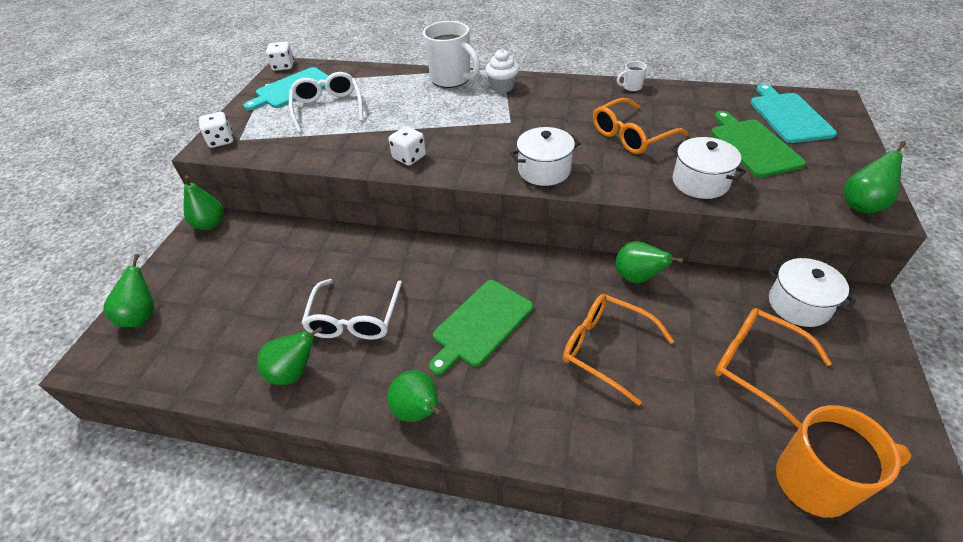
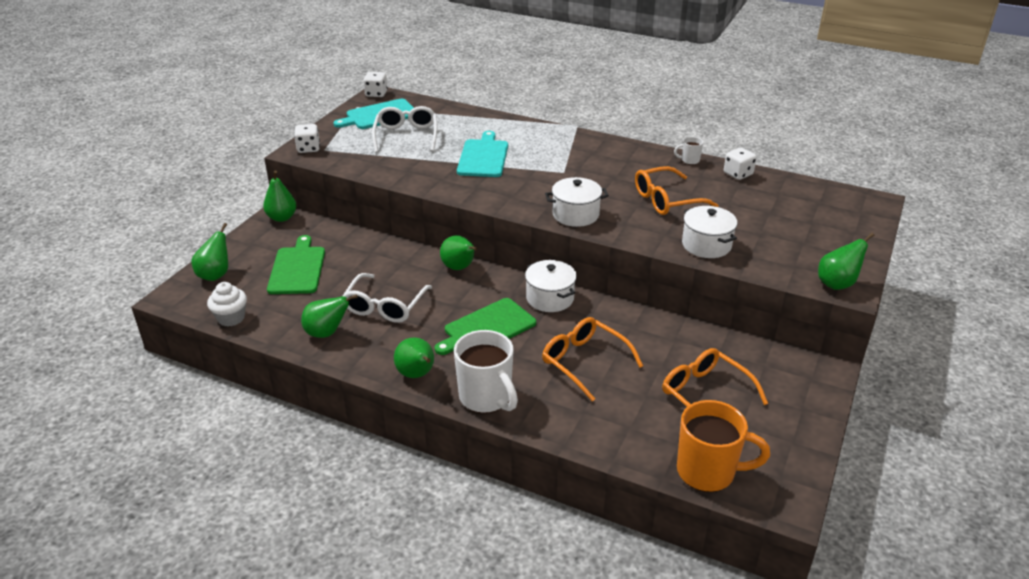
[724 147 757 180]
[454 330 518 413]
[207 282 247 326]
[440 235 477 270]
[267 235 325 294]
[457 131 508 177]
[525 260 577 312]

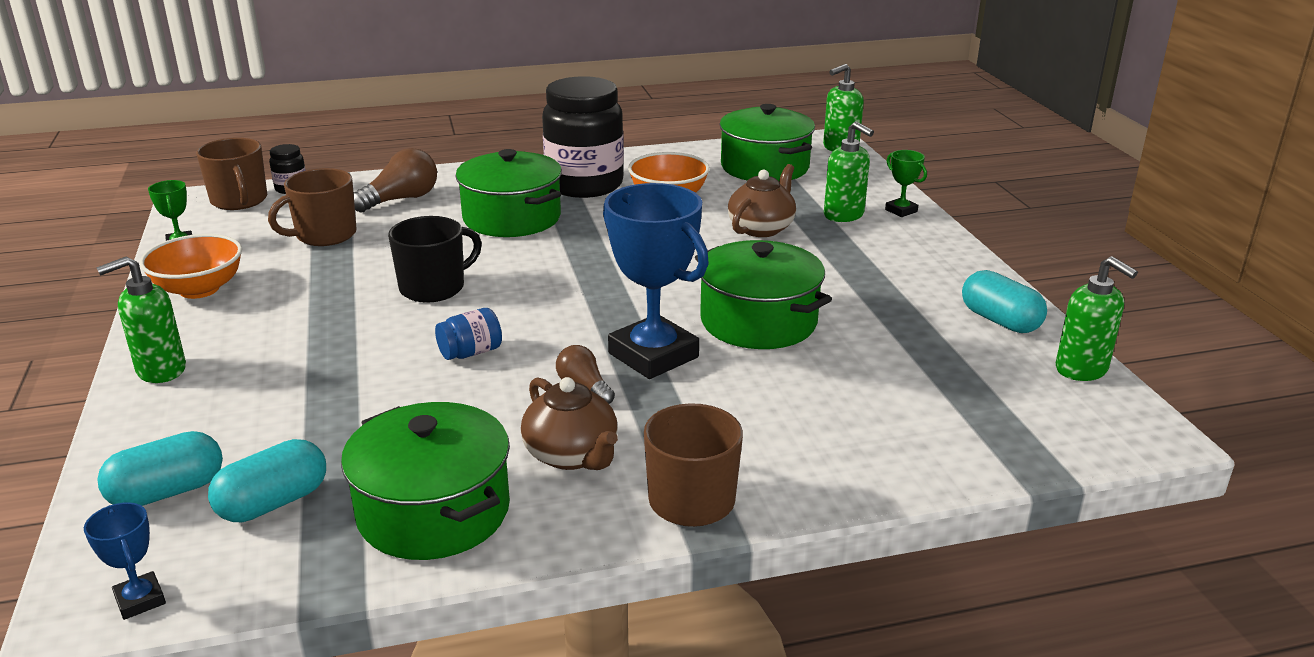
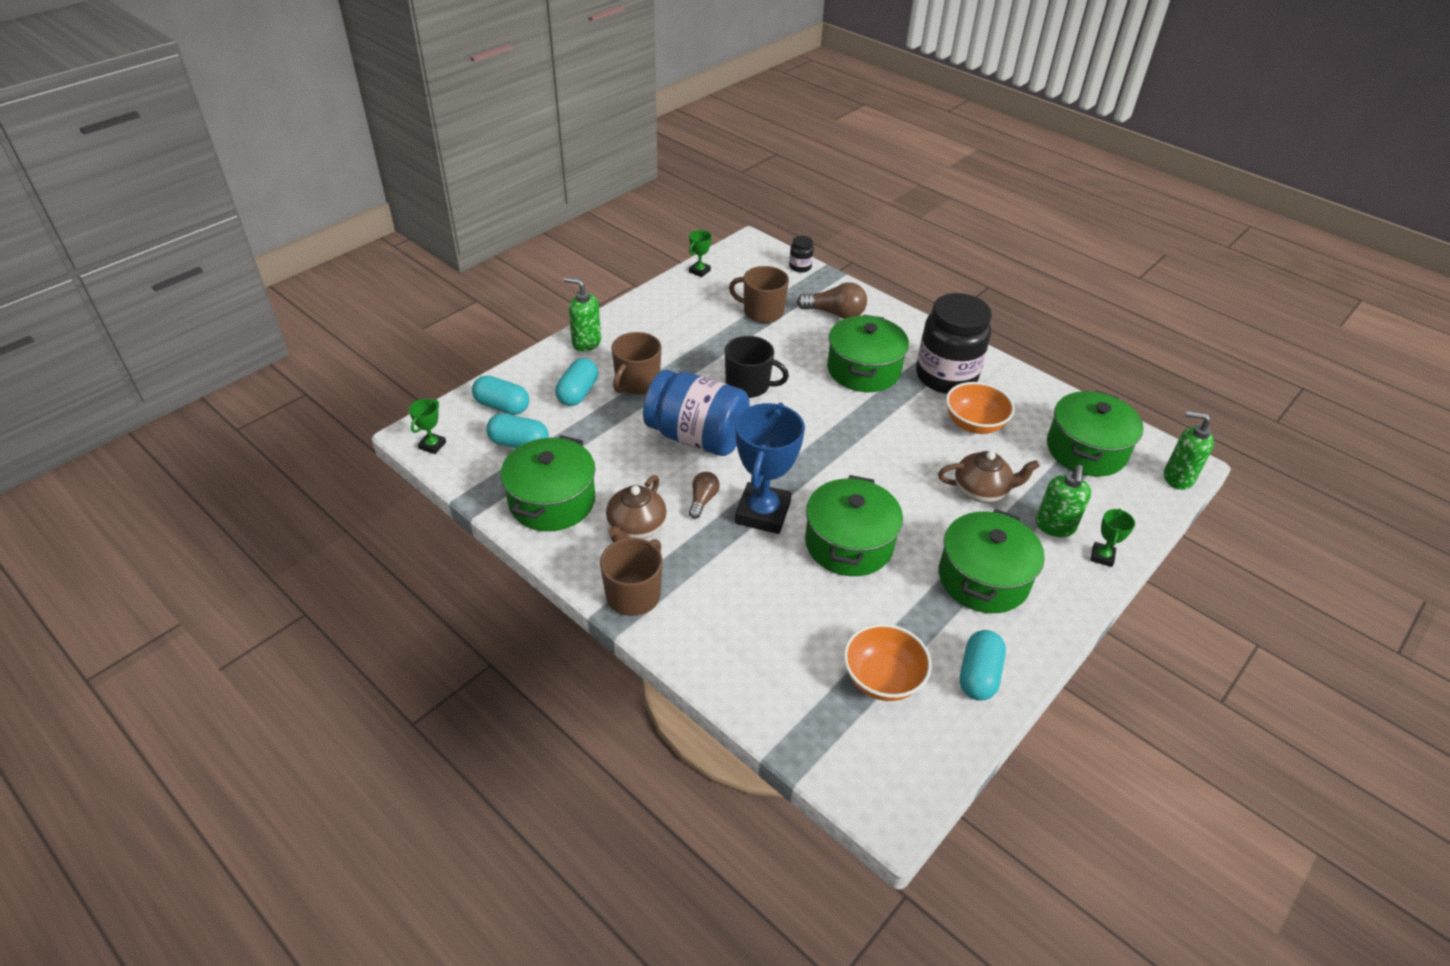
[409 399 446 454]
[844 624 932 701]
[612 332 661 394]
[643 370 750 456]
[1056 256 1138 381] (first image)
[555 358 598 406]
[939 509 1045 613]

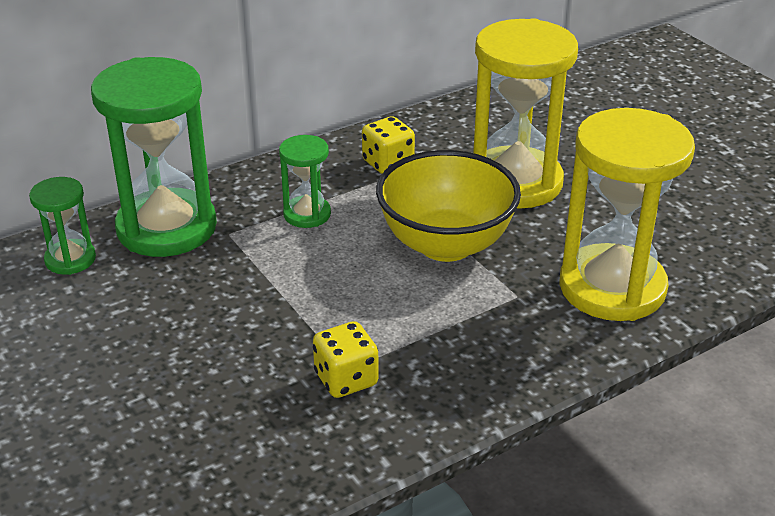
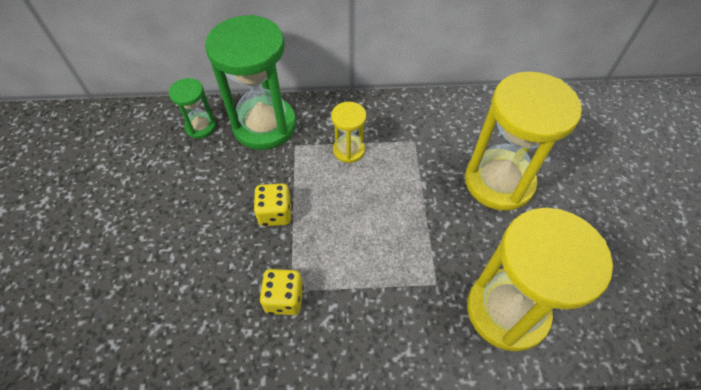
[331 102 366 163]
[253 183 292 226]
[376 150 521 262] (first image)

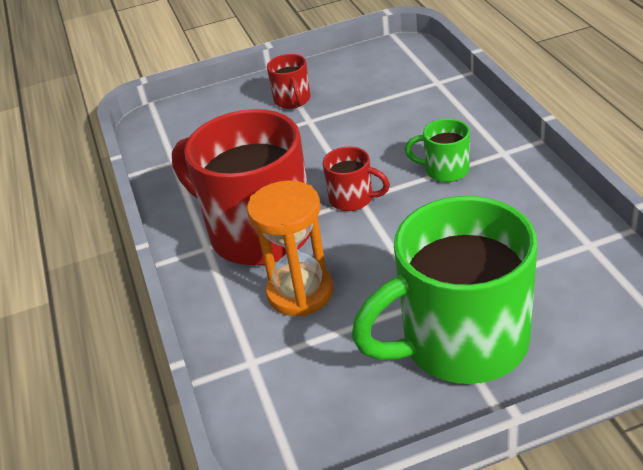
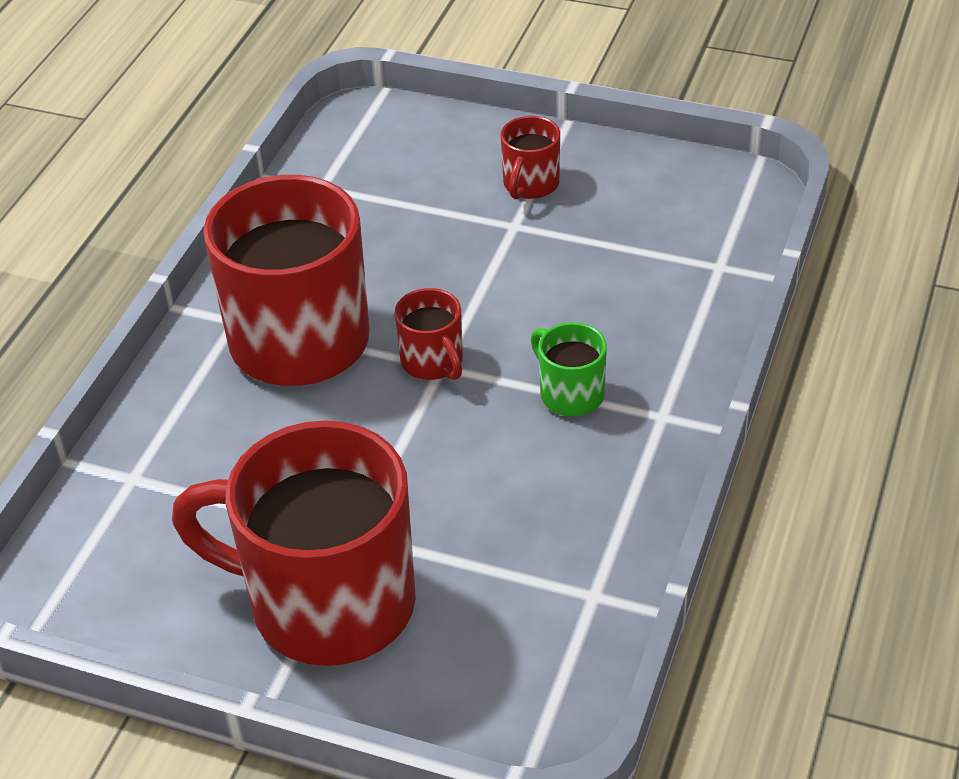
[247 180 333 316] (first image)
[172 420 416 666]

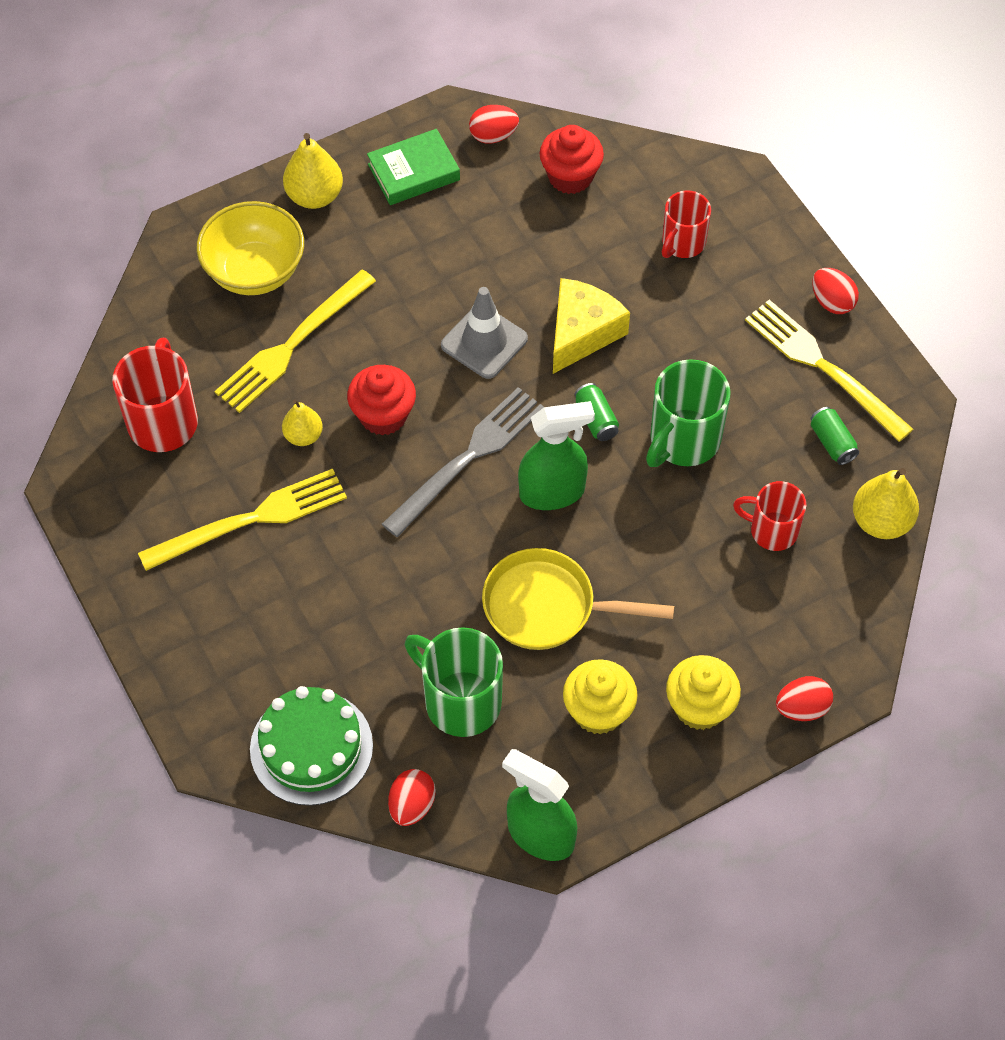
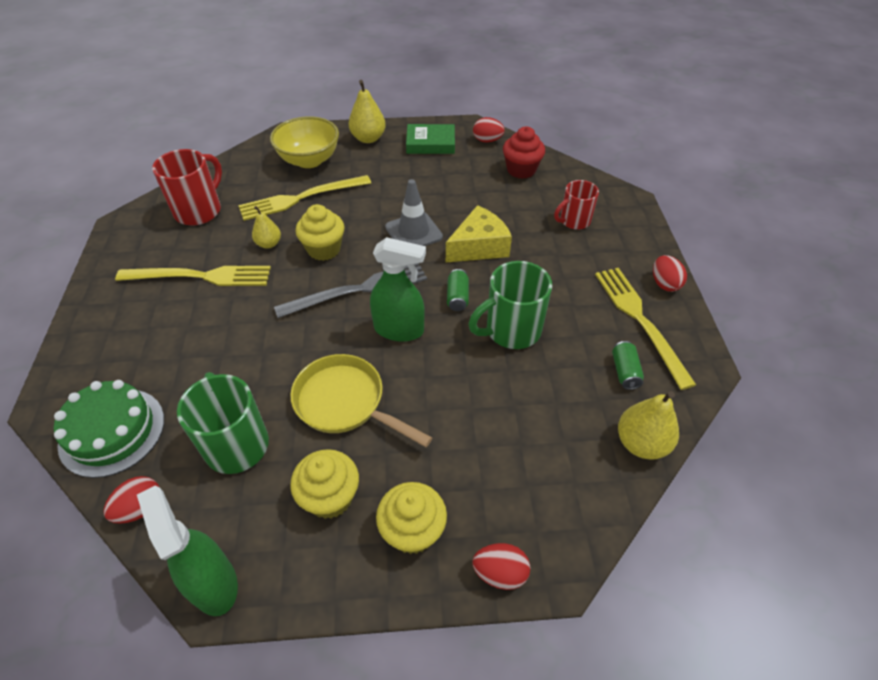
[295 204 344 261]
[733 481 806 551] (first image)

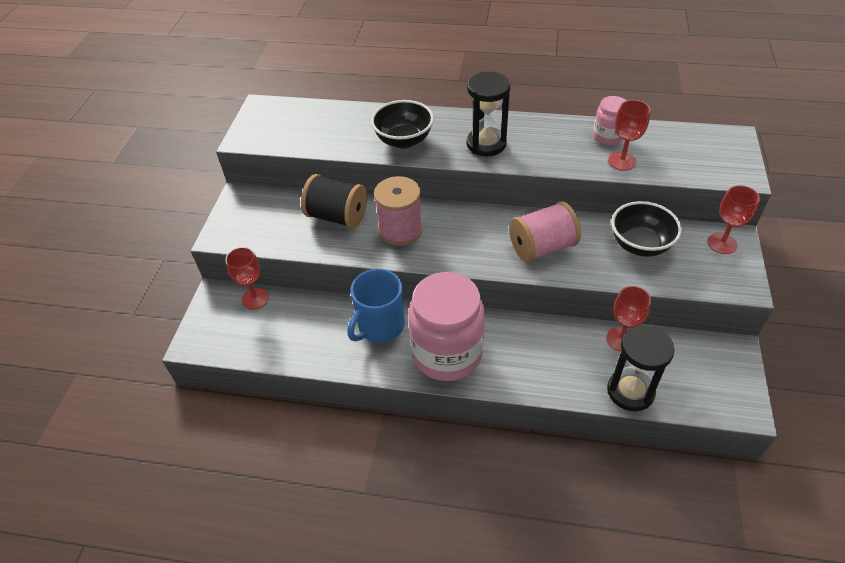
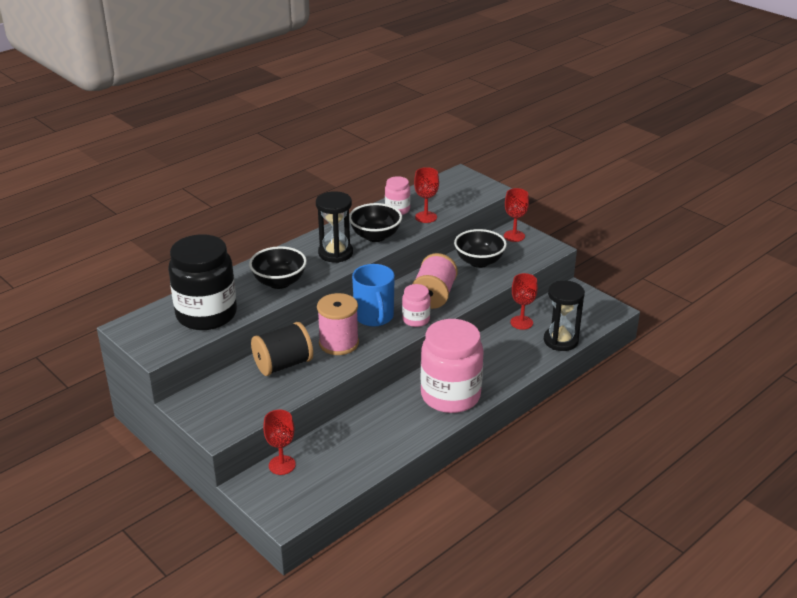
[352 264 395 326]
[168 234 237 330]
[349 203 402 242]
[402 284 431 327]

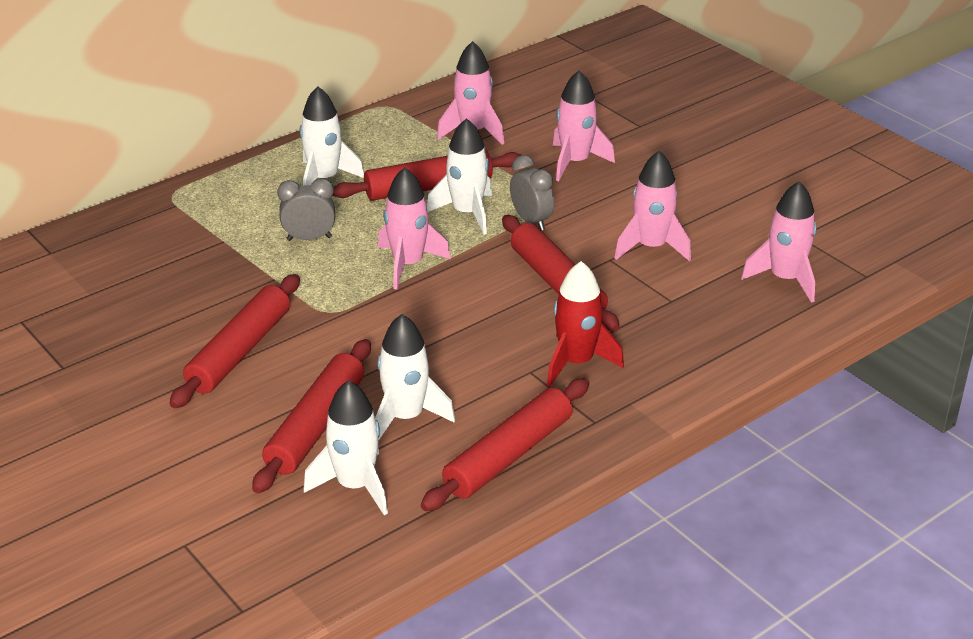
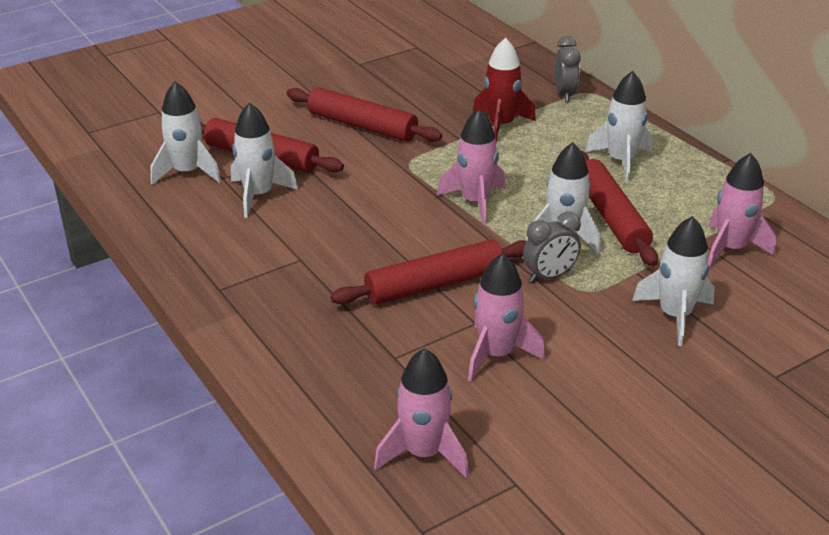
[555 36 581 102]
[421 378 589 511] (first image)
[473 38 536 142]
[632 216 715 346]

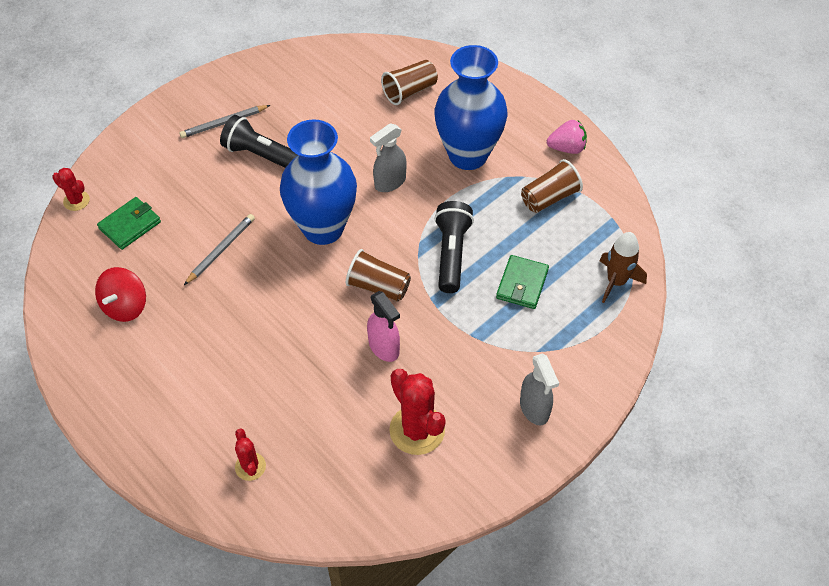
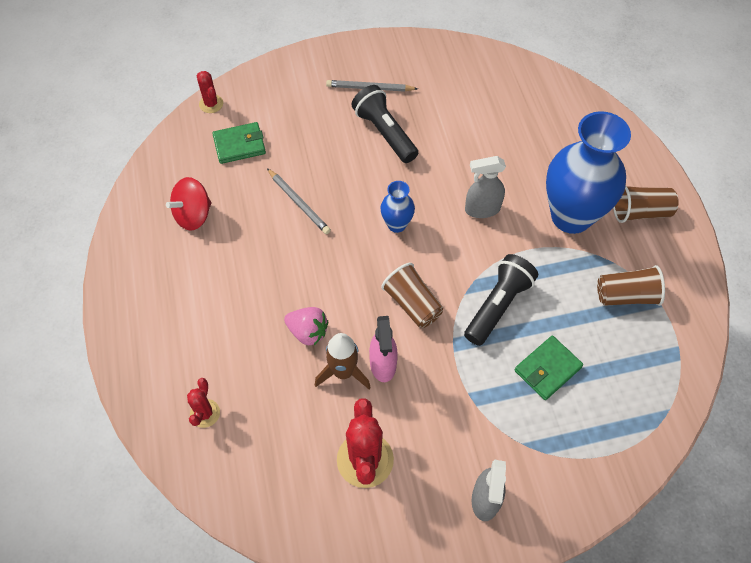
[267 168 331 234]
[380 181 415 233]
[613 186 679 223]
[284 307 328 345]
[315 333 371 389]

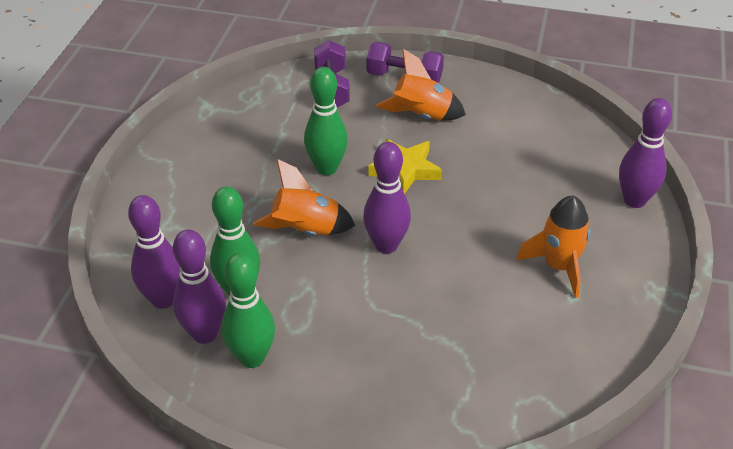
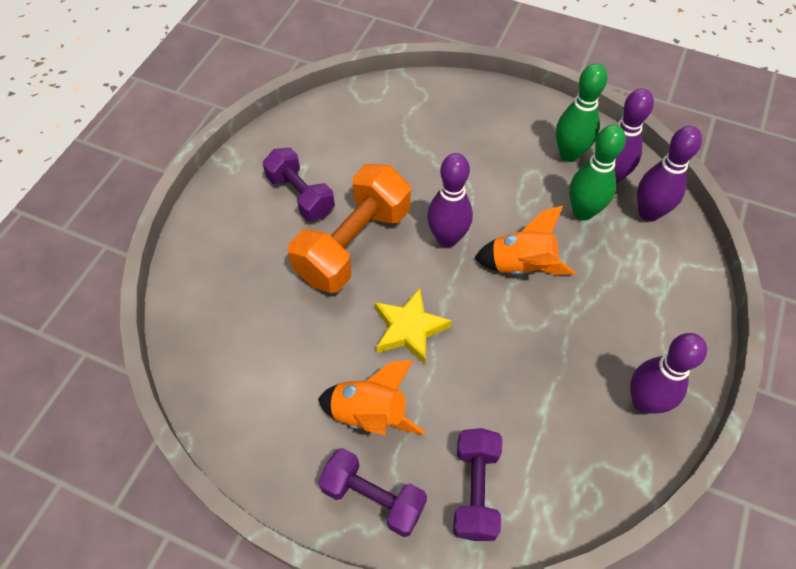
[304 67 348 175] (first image)
[263 148 335 221]
[630 333 707 414]
[288 164 411 293]

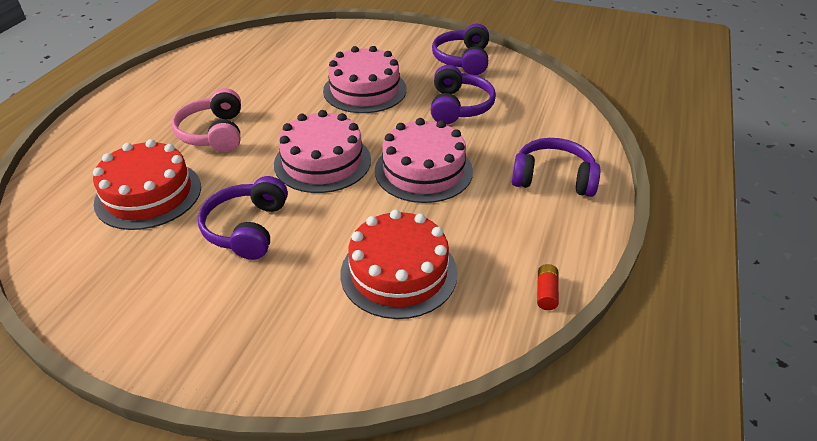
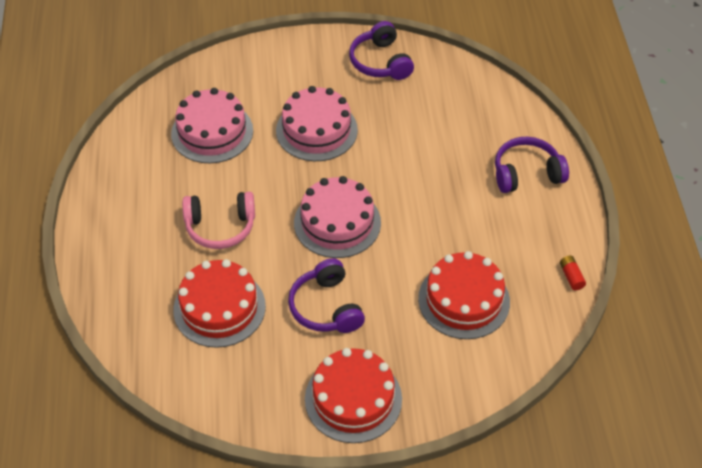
[182 192 255 249]
[171 88 253 163]
[431 65 496 124] (first image)
[305 348 402 443]

